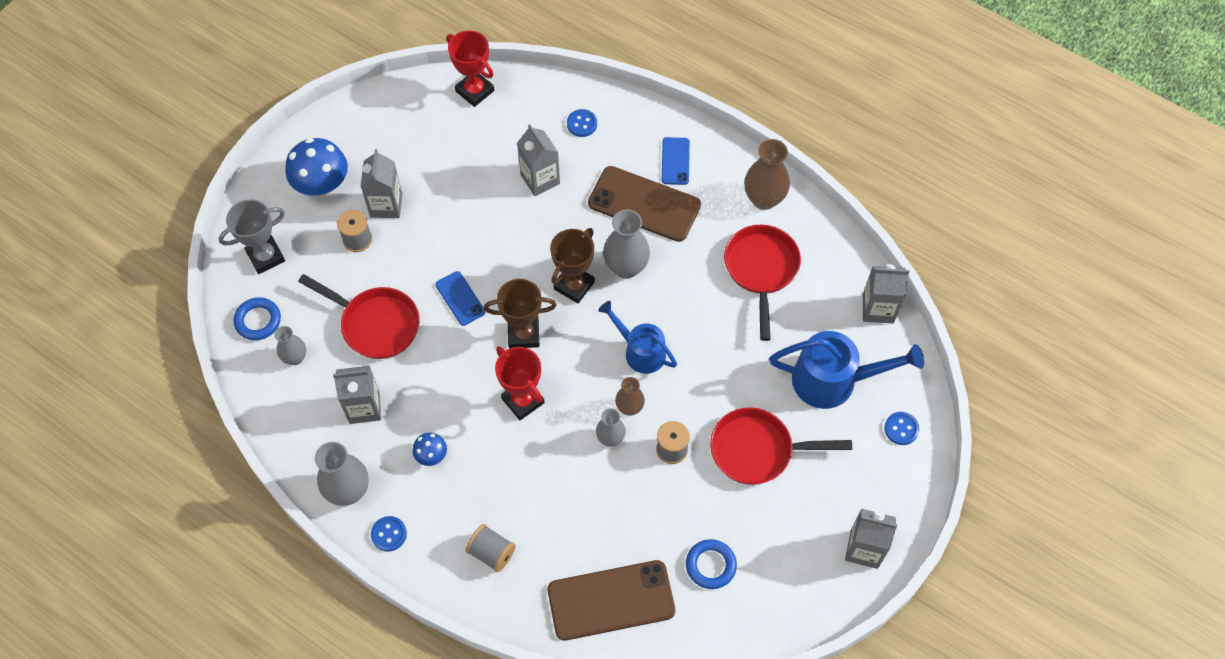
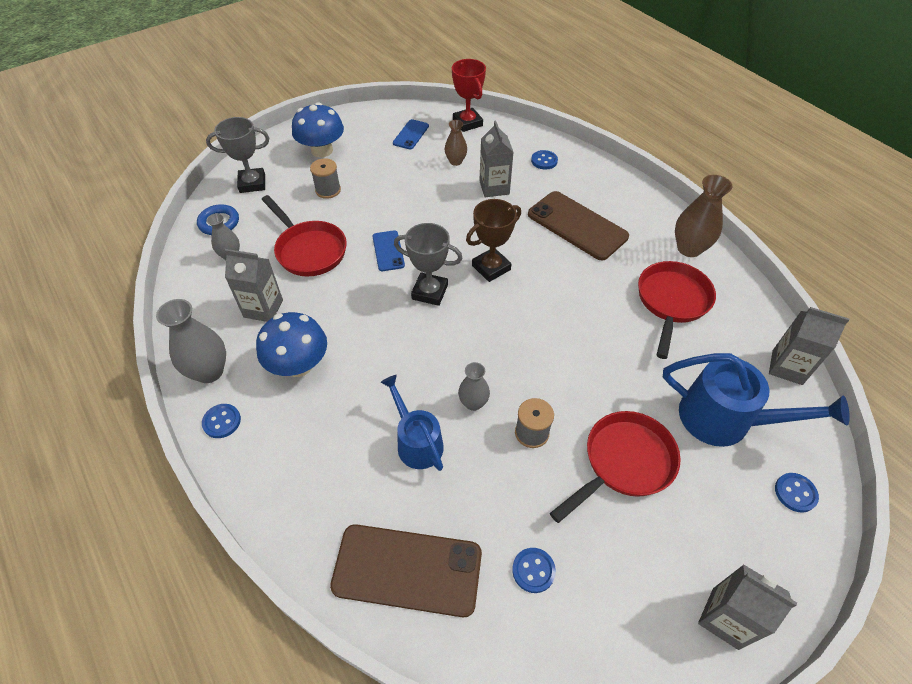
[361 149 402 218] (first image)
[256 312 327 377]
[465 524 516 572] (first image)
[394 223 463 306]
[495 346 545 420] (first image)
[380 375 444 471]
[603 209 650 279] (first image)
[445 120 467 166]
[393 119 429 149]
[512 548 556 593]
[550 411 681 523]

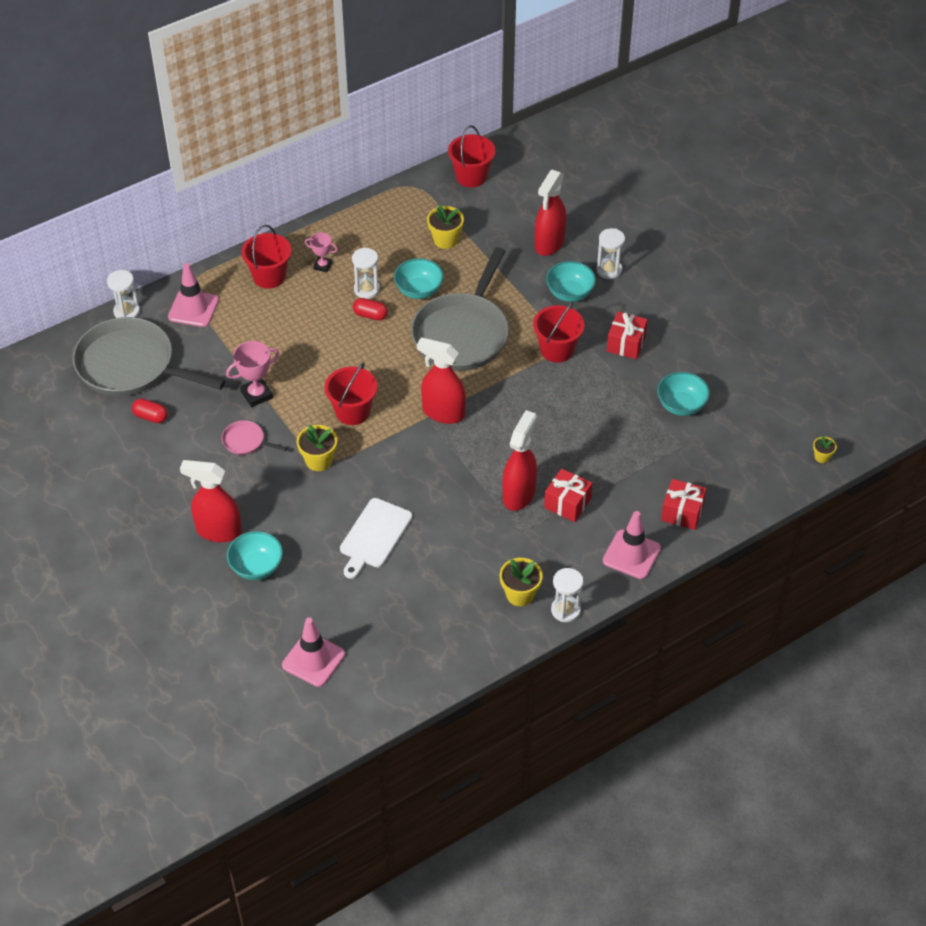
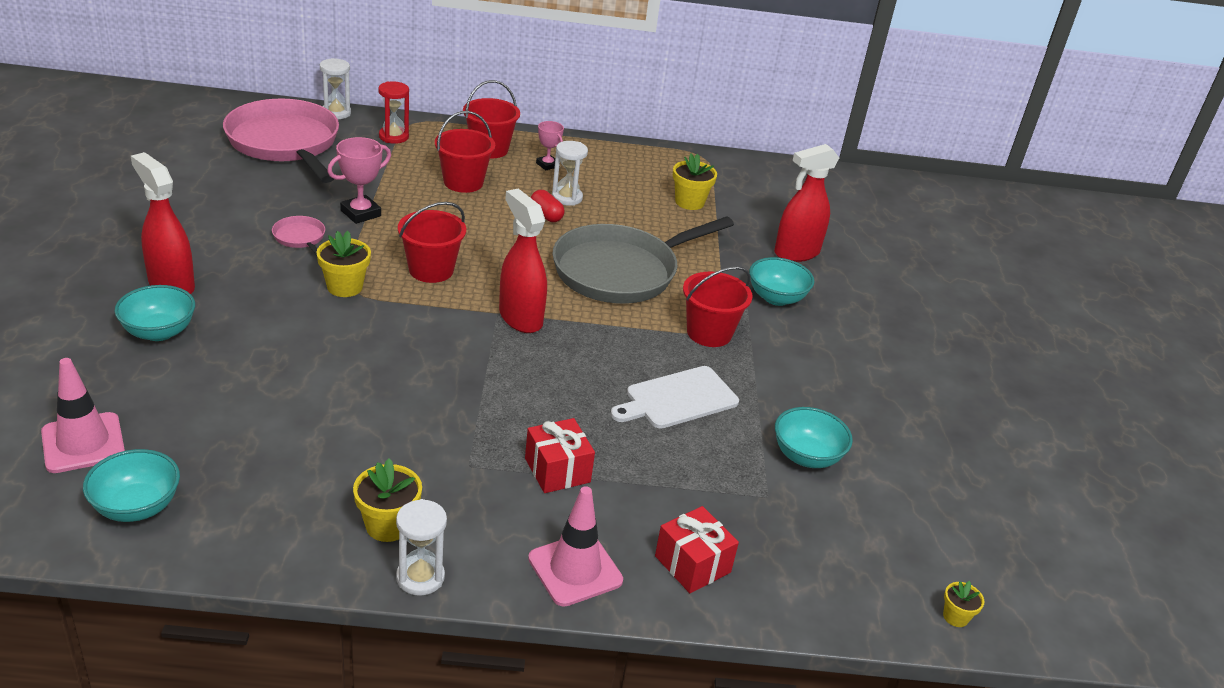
[223 99 339 183]
[132 399 168 423] (first image)
[378 81 409 144]
[327 137 391 224]
[611 366 739 429]
[83 449 180 522]
[435 111 495 193]
[503 410 537 511] (first image)
[596 228 625 279] (first image)
[607 312 648 359] (first image)

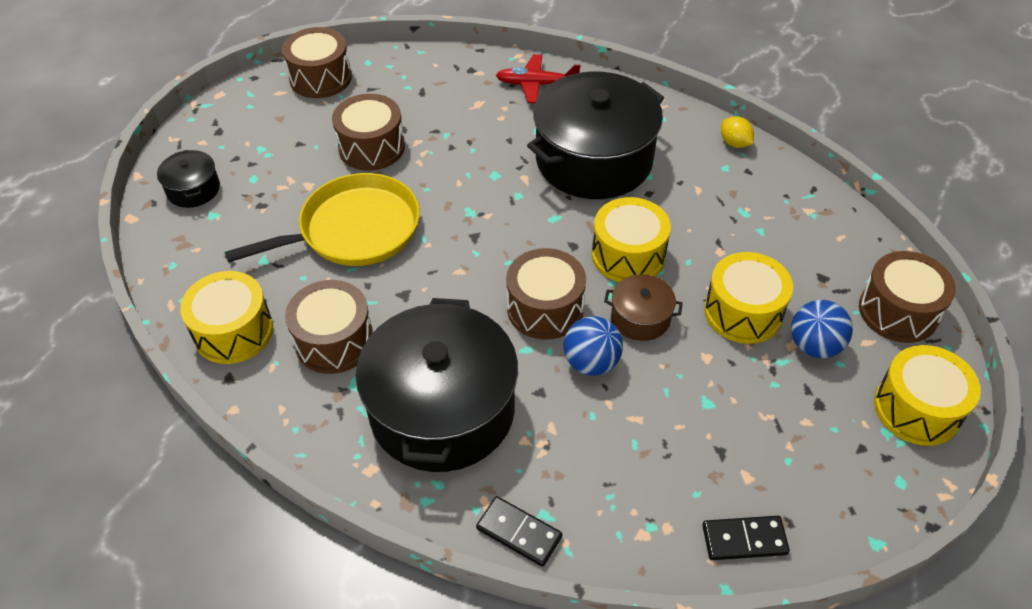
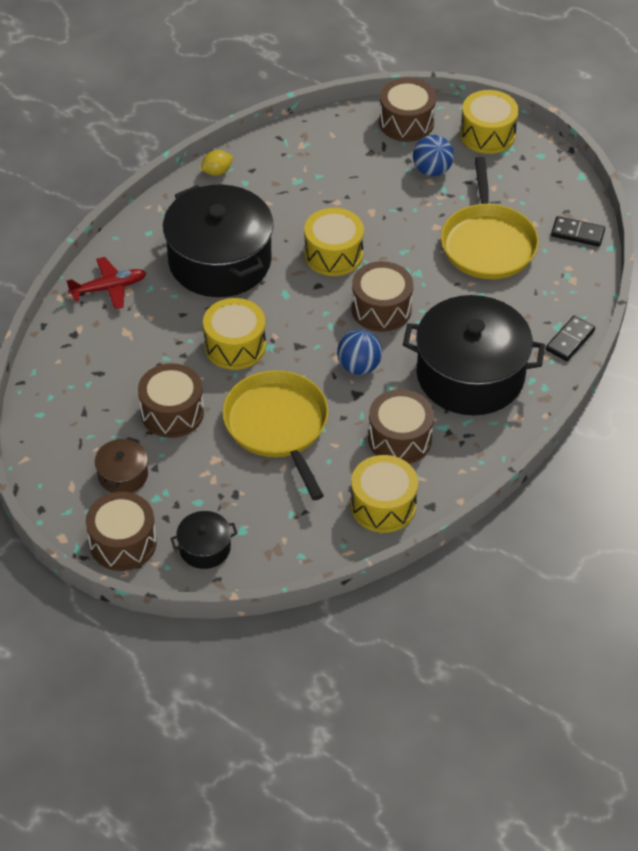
[86 492 157 571]
[66 257 146 310]
[337 330 382 375]
[95 437 148 493]
[551 216 605 247]
[203 298 266 370]
[441 157 539 279]

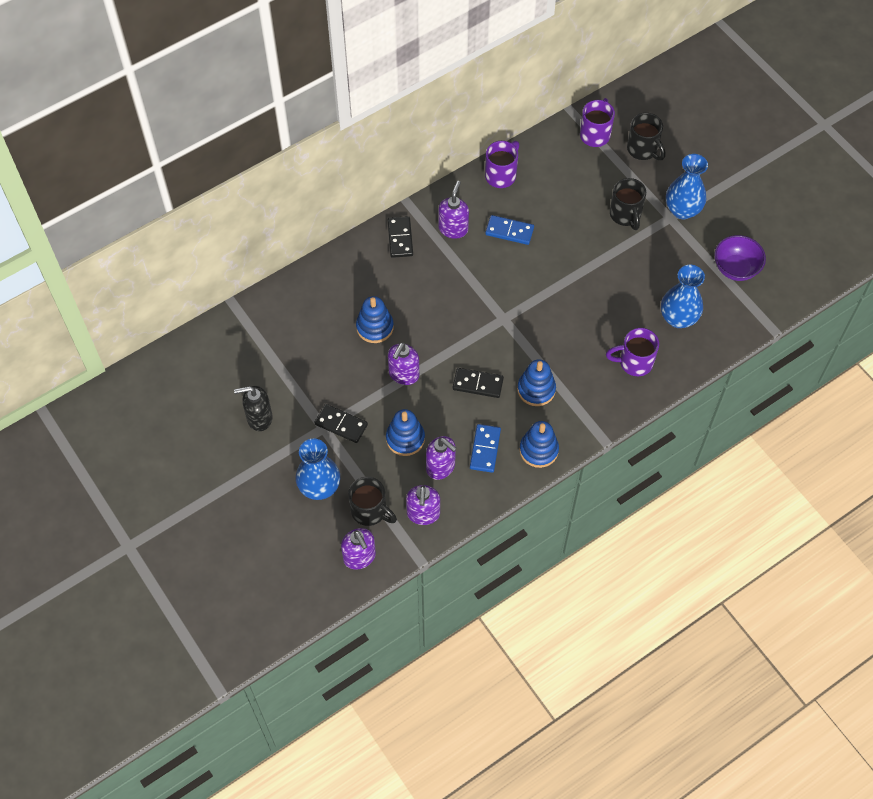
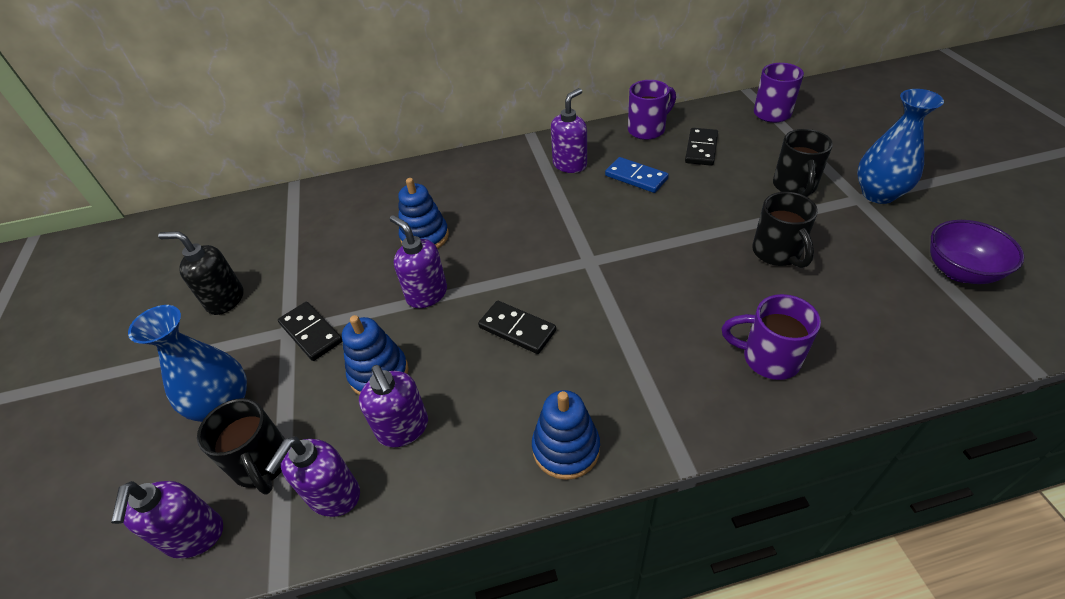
[685 128 718 166]
[390 215 447 308]
[470 424 501 473] (first image)
[517 359 556 406] (first image)
[752 192 818 268]
[661 265 705 328] (first image)

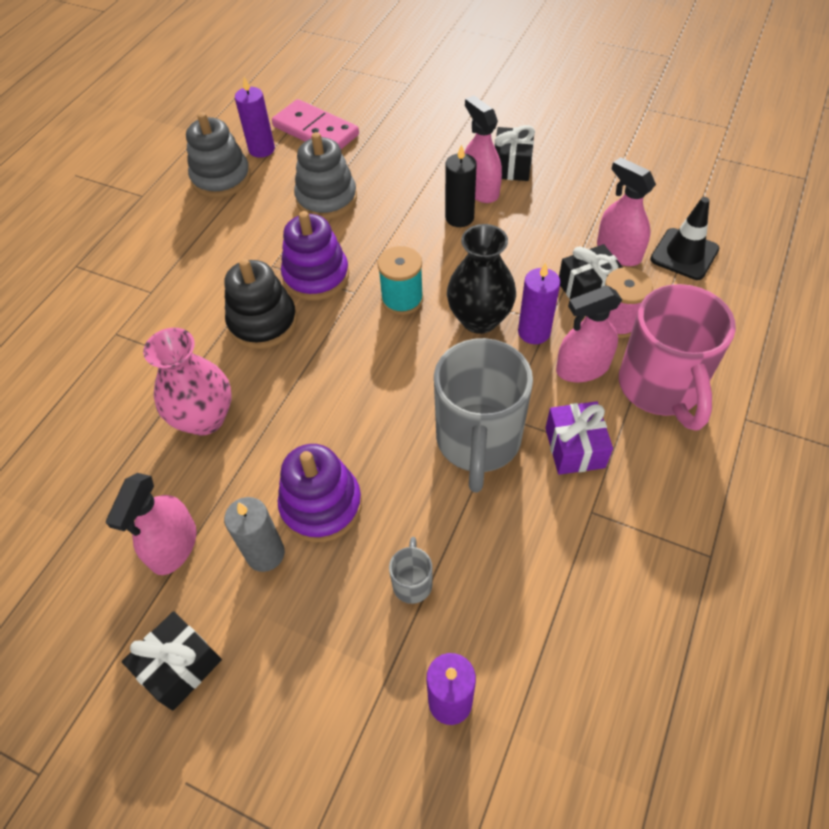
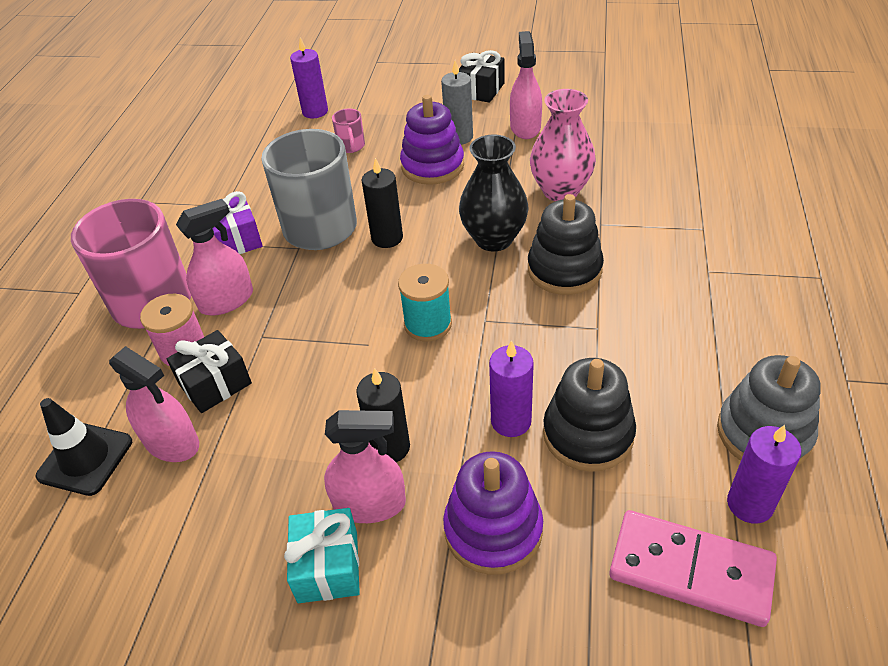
[443 451 543 575]
[543 358 636 472]
[332 109 365 153]
[459 134 529 252]
[324 410 406 523]
[284 508 360 603]
[489 340 534 437]
[361 158 403 248]

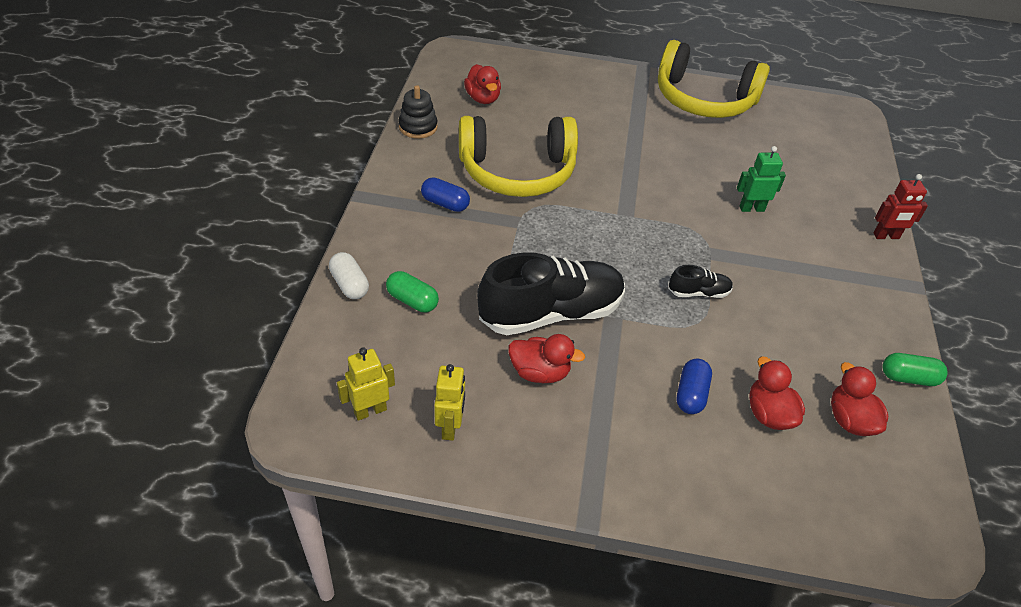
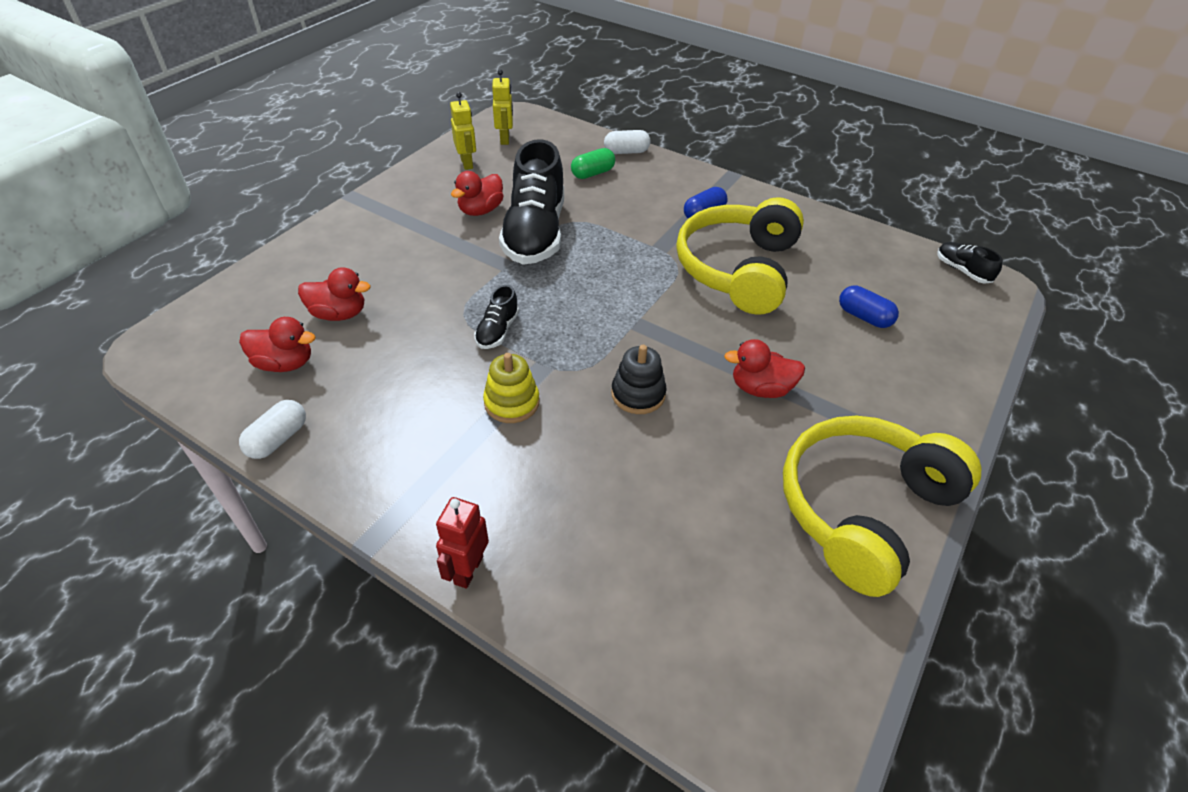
[611 345 667 414]
[450 92 476 170]
[724 339 805 398]
[839 286 899 328]
[737 146 786 212] (first image)
[239 400 306 459]
[483 353 539 423]
[937 242 1003 284]

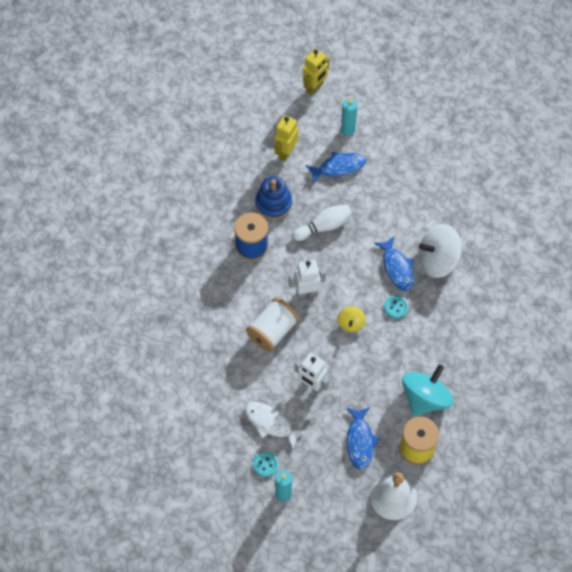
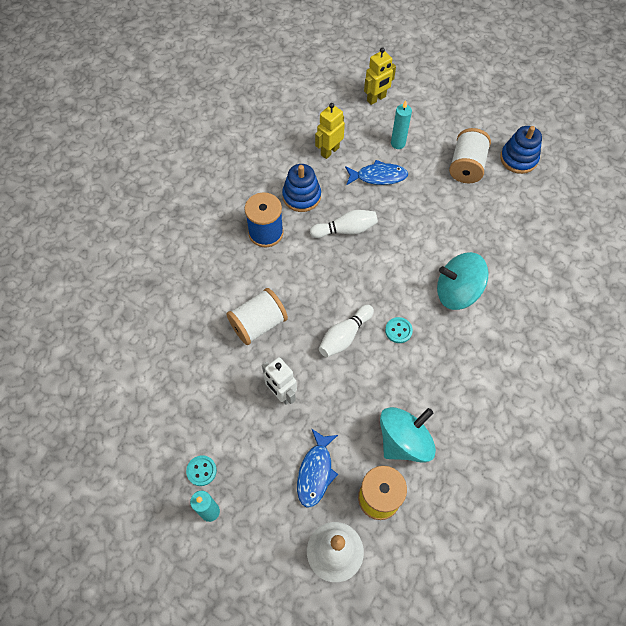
[245 402 306 449] (first image)
[289 260 326 298] (first image)
[319 305 374 357]
[374 236 414 291] (first image)
[437 252 489 310]
[449 128 491 183]
[500 126 542 174]

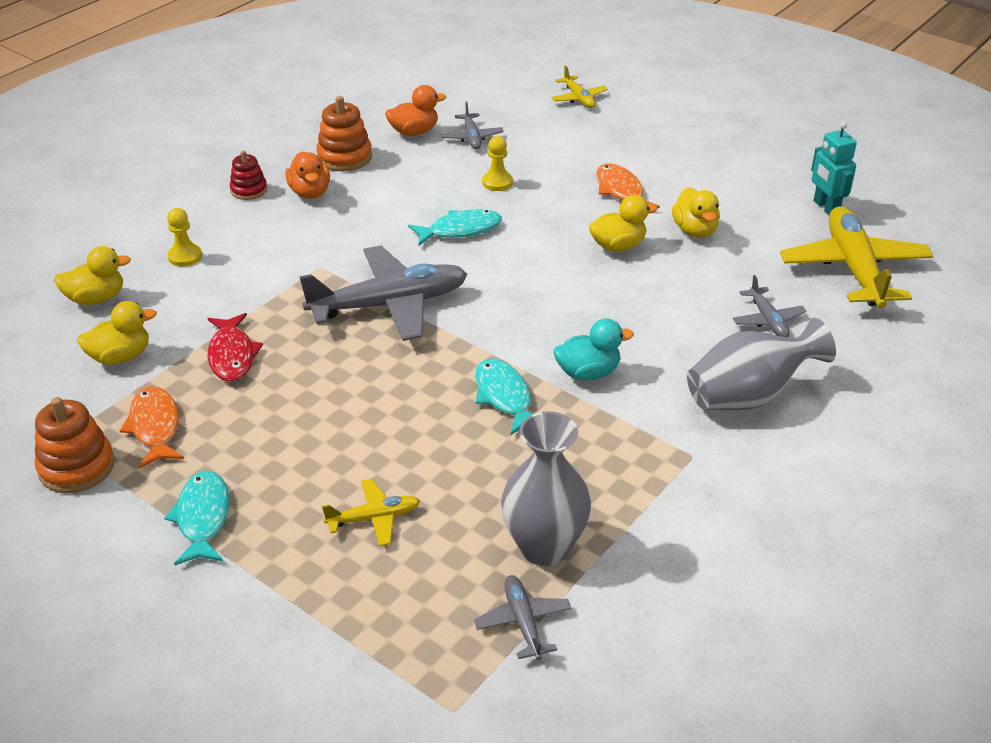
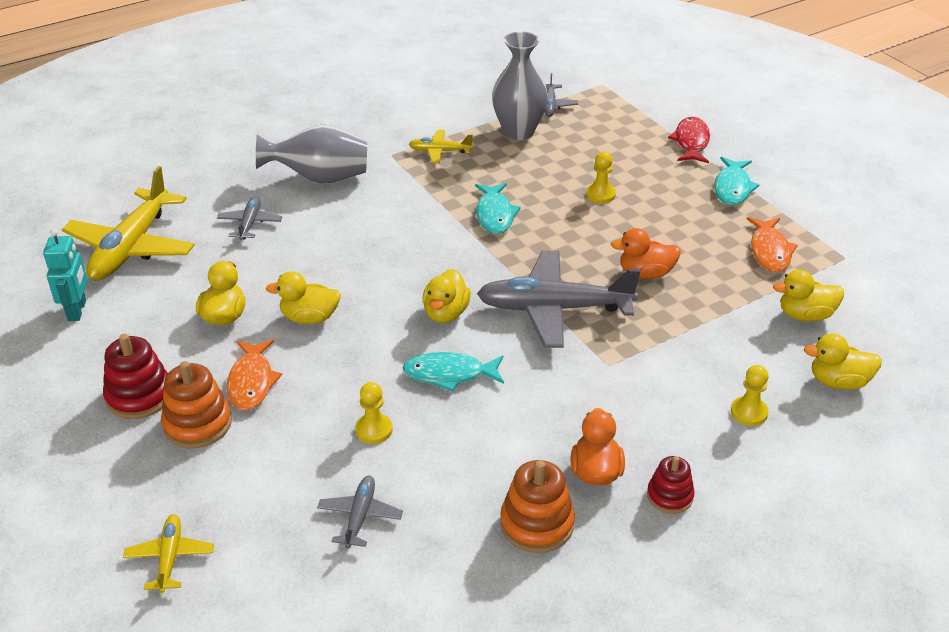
[161 361 232 448]
[668 117 710 163]
[409 130 473 163]
[611 228 681 279]
[554 319 634 381] (first image)
[103 334 168 419]
[422 269 471 323]
[586 152 616 203]

